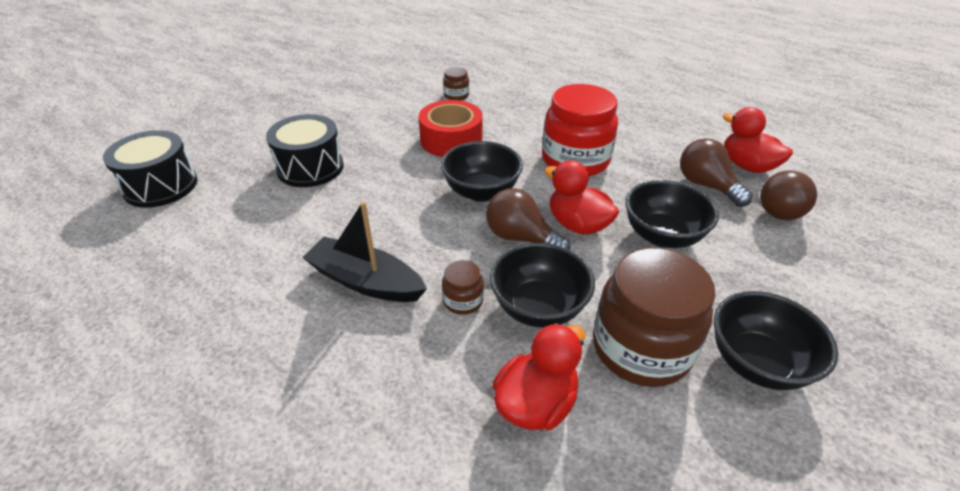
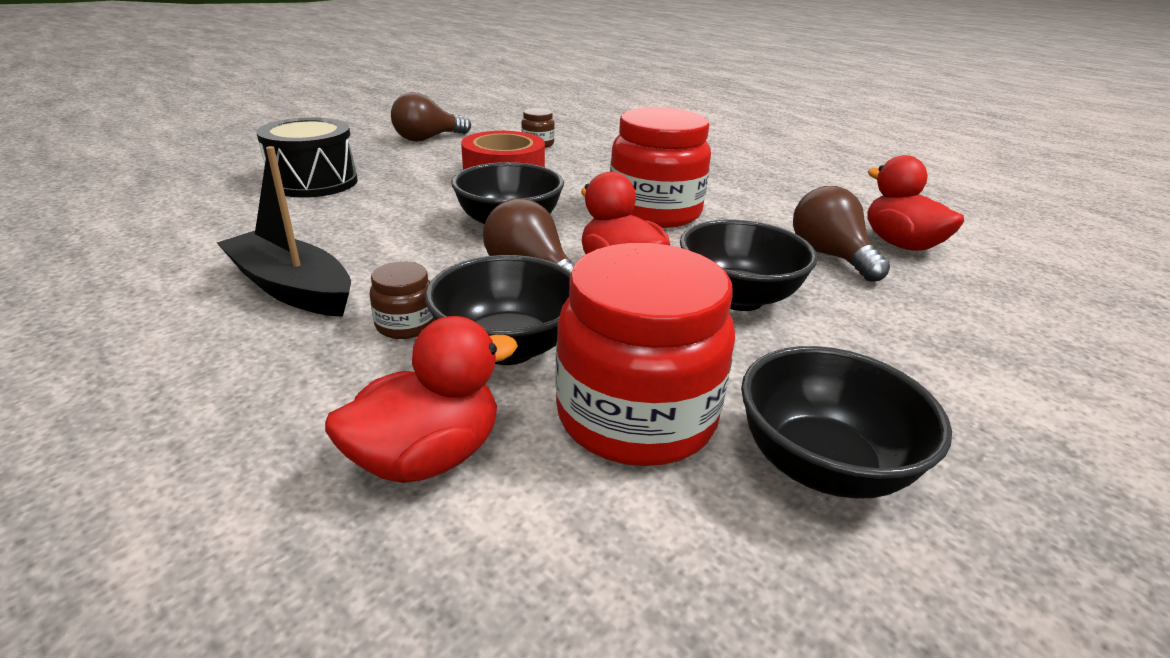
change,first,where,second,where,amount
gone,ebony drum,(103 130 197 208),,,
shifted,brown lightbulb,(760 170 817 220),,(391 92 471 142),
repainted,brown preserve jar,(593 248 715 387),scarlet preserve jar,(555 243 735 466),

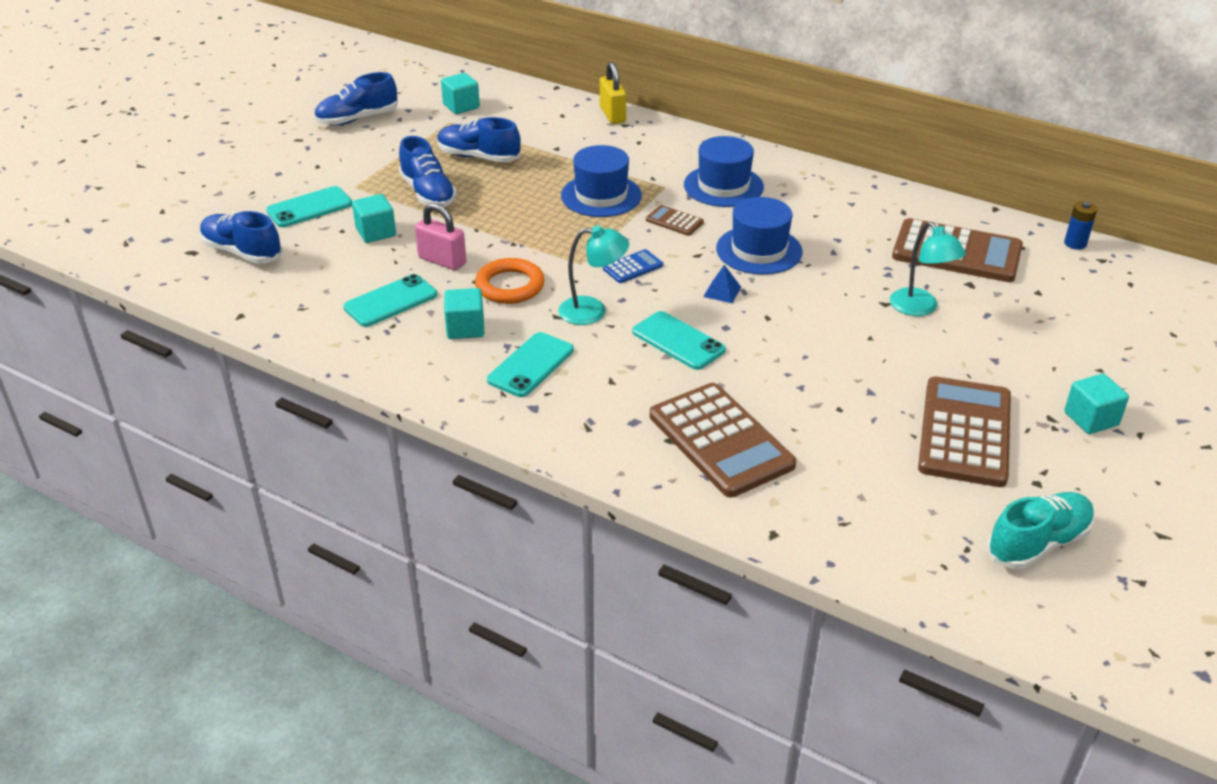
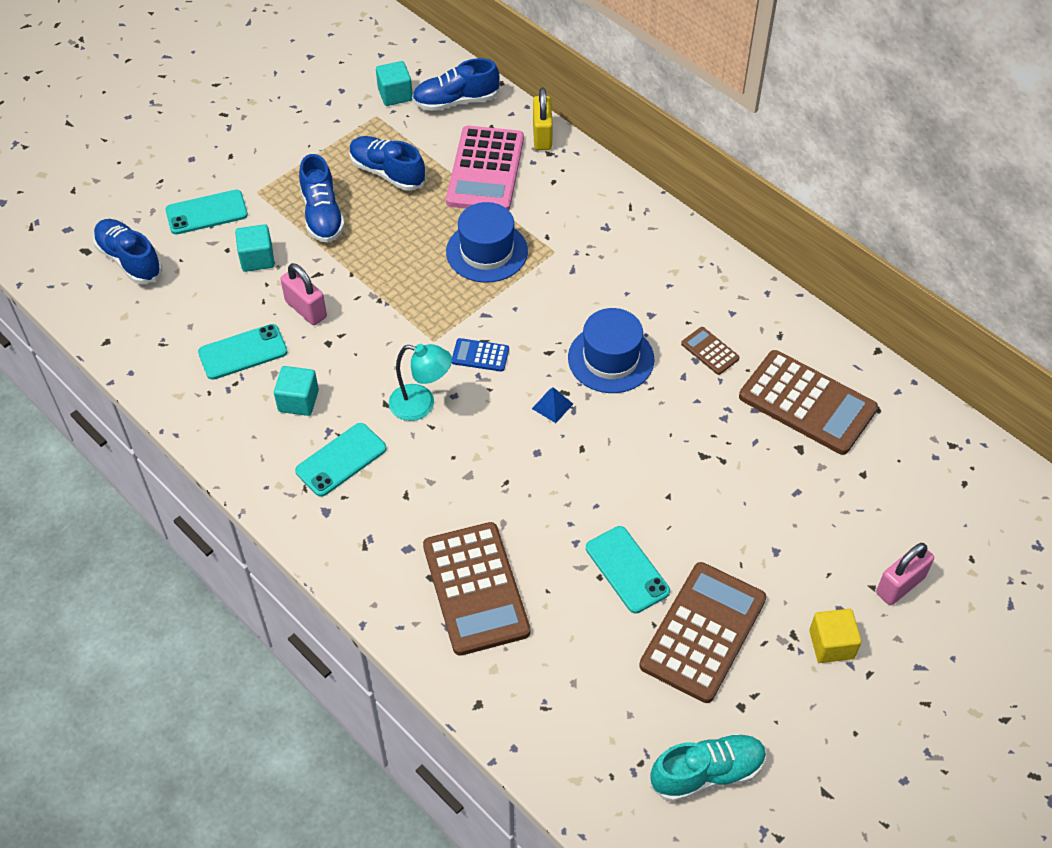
change,first,where,second,where,amount
shifted,blue sneaker,(314 72 398 125),,(412 58 499 111),
gone,blue hat,(684 136 764 207),,,
gone,blue AA battery,(1064 201 1097 250),,,
shifted,brown calculator,(646 205 704 236),,(681 327 740 375),
gone,turquoise reading lamp,(890 222 966 316),,,
rotated,blue calculator,(603 249 663 283),,(452 338 509 372),150 degrees counterclockwise
gone,bright orange ring,(475 258 545 304),,,
shifted,turquoise mobile phone,(632 311 726 370),,(586 526 670 613),
repainted,turquoise cube,(1064 374 1129 434),yellow cube,(809 609 862 663),
new,,,rose-pink calculator,(446 126 524 210),
new,,,rose-pink padlock,(876 543 934 605),

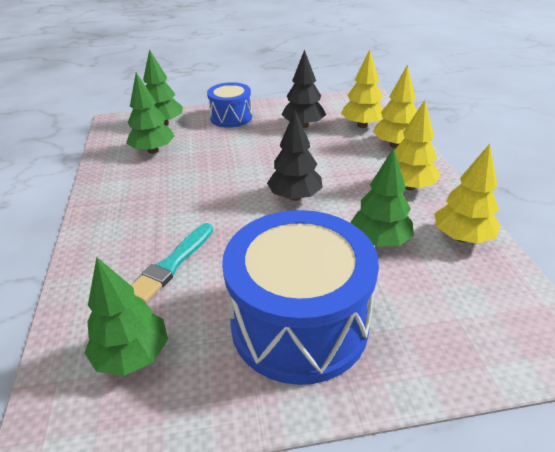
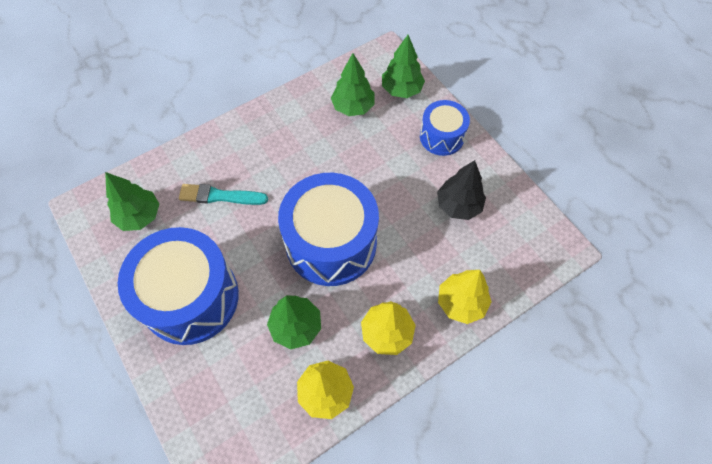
change,first,where,second,where,amount
gone,yellow fir tree,(341 49 383 128),,,
swapped,ebony fir tree,(267 110 323 201),blue drum,(278 173 379 286),

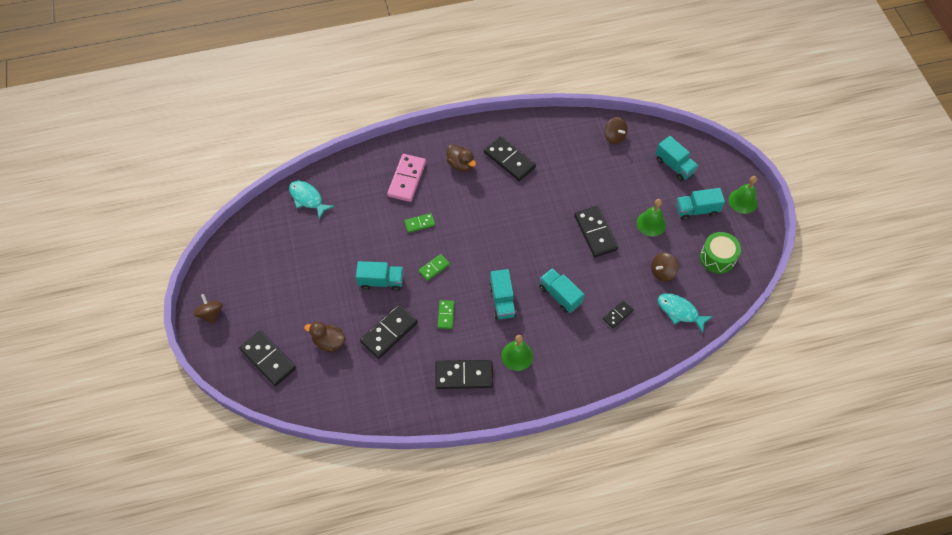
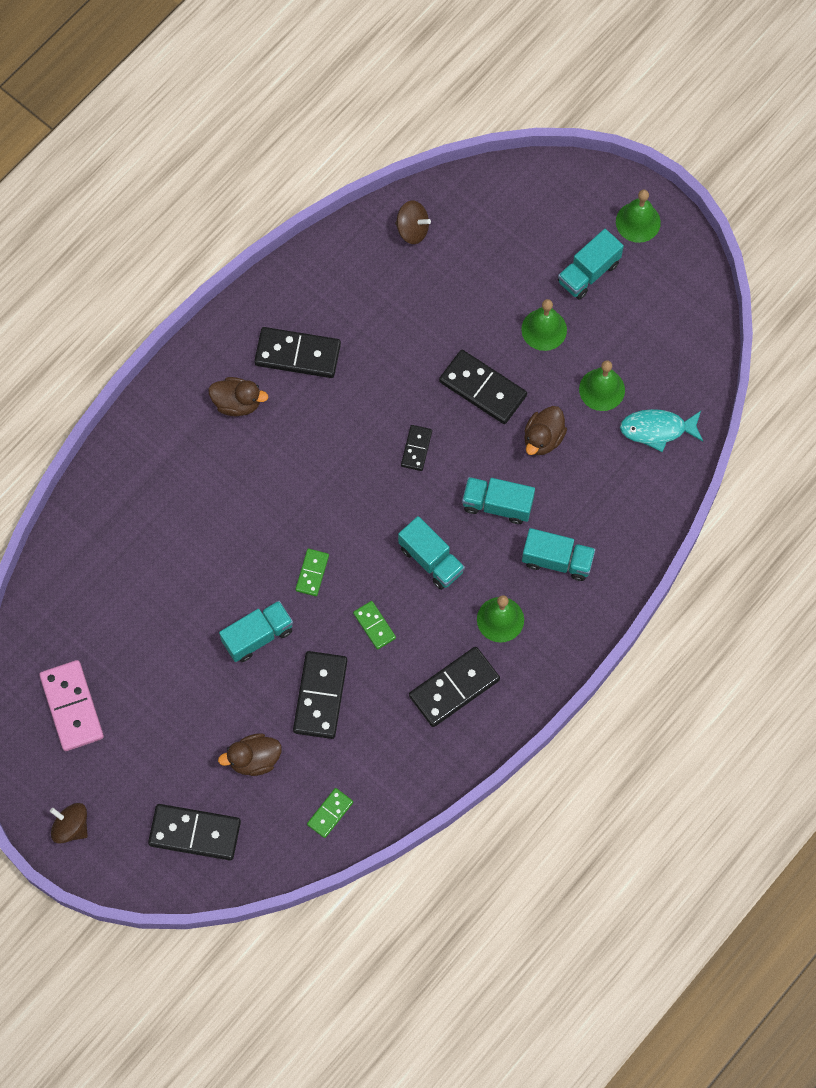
change,first,where,second,where,amount
shifted,turquoise truck,(656 136 698 181),,(522 528 596 581),
shifted,rose-pink domino tile,(387 154 426 202),,(39 660 104 751),
gone,turquoise fish figure,(289 181 334 219),,,
shifted,green domino tile,(404 213 435 233),,(307 788 353 838),
gone,green drum,(700 232 741 274),,,
swapped,brown spinning top,(651 252 678 282),green hand bell,(579 360 625 411),
shifted,ebony domino tile,(603 300 634 328),,(401 425 432 471),
new,,,brown toy duck,(524 406 567 455),

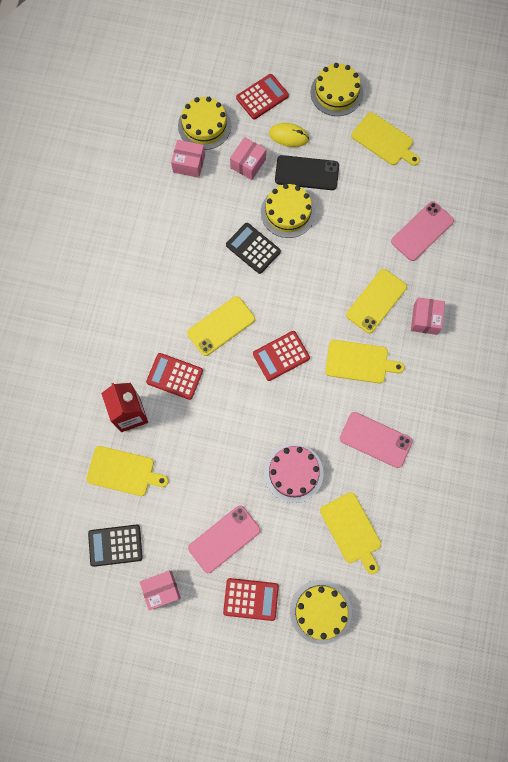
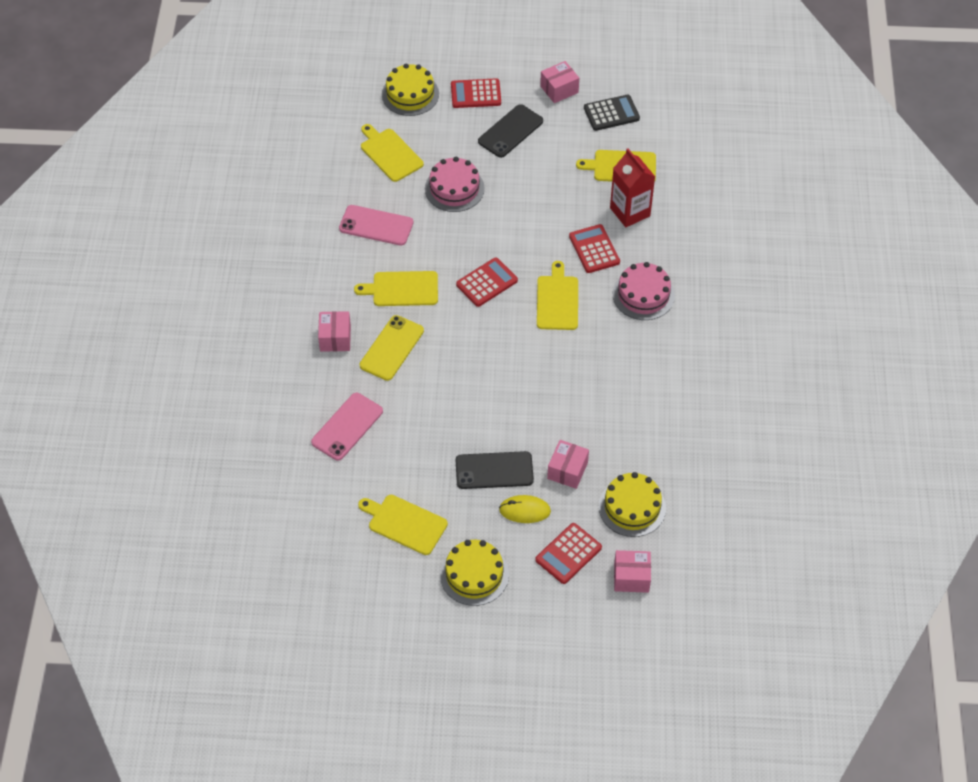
change,first,where,second,where,amount
shifted,rose-pink package,(171 140 205 178),,(614 550 651 593),
gone,yellow layer cake,(261 184 316 238),,,
gone,ebony calculator,(226 223 281 274),,,
swapped,yellow mobile phone,(187 296 255 356),yellow chopping board,(537 261 578 330),
rotated,scarlet calculator,(146 353 203 400),,(569 224 620 273),120 degrees counterclockwise
repainted,rose-pink mobile phone,(188 505 261 573),ebony mobile phone,(478 104 543 158),
new,,,rose-pink layer cake,(613 262 675 320),

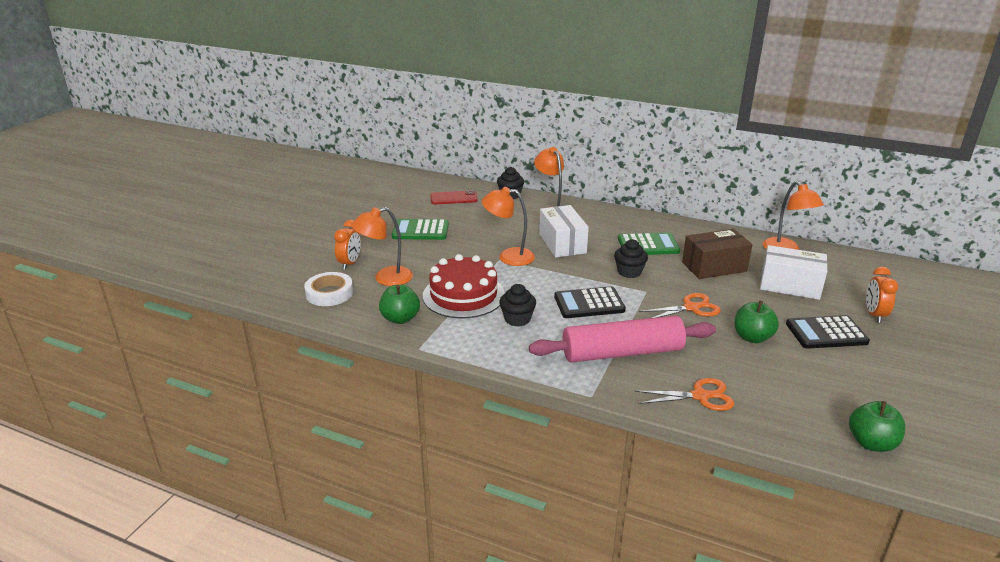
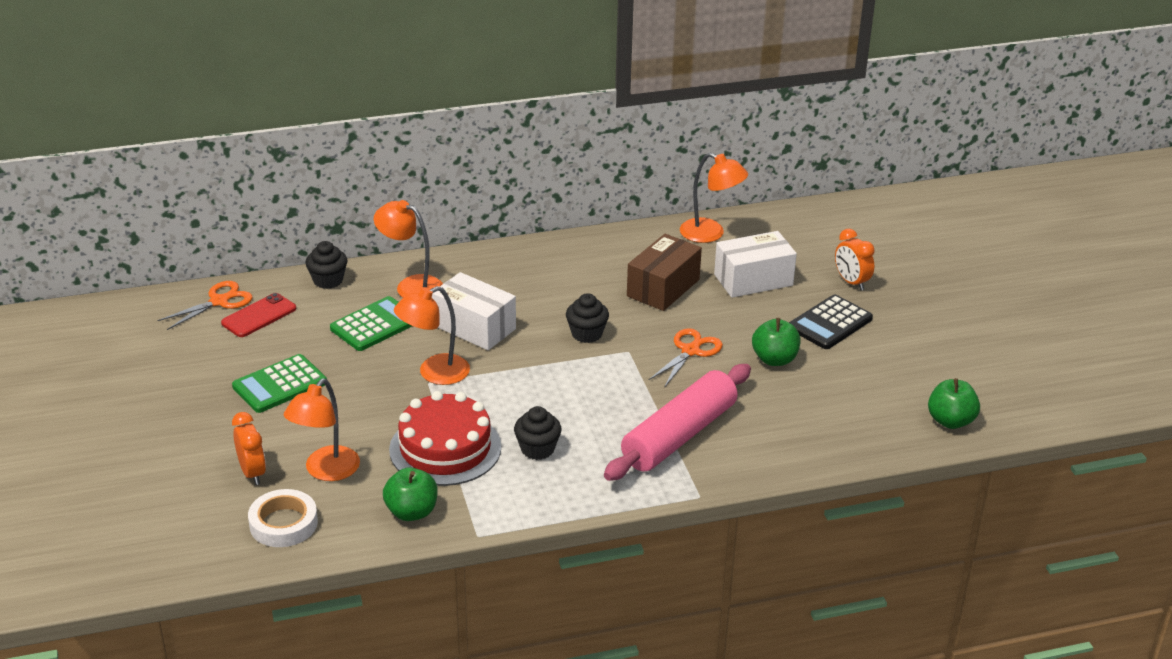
change,first,where,second,where,amount
shifted,green calculator,(618 232 680 255),,(330 296 412 351),
gone,ebony calculator,(554 286 626 318),,,
shifted,bright orange shears,(635 378 734 411),,(157 281 253 330),

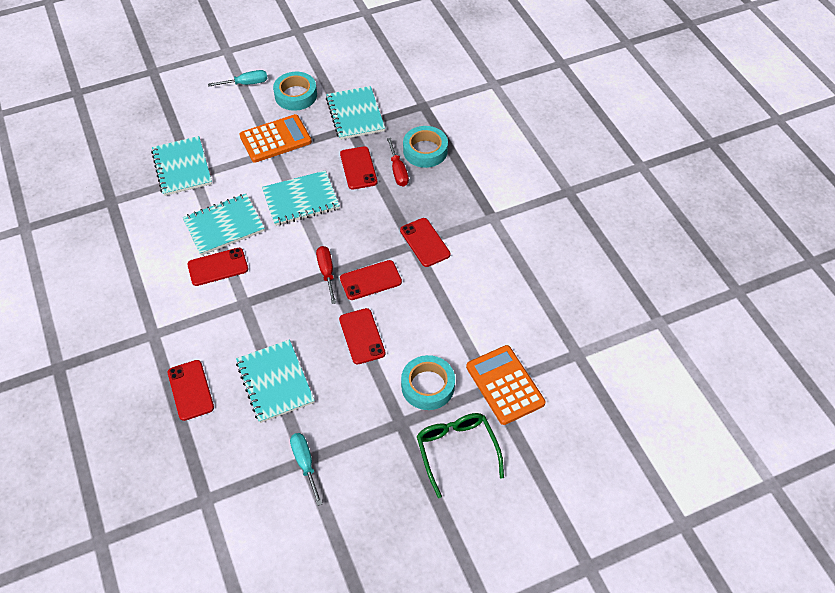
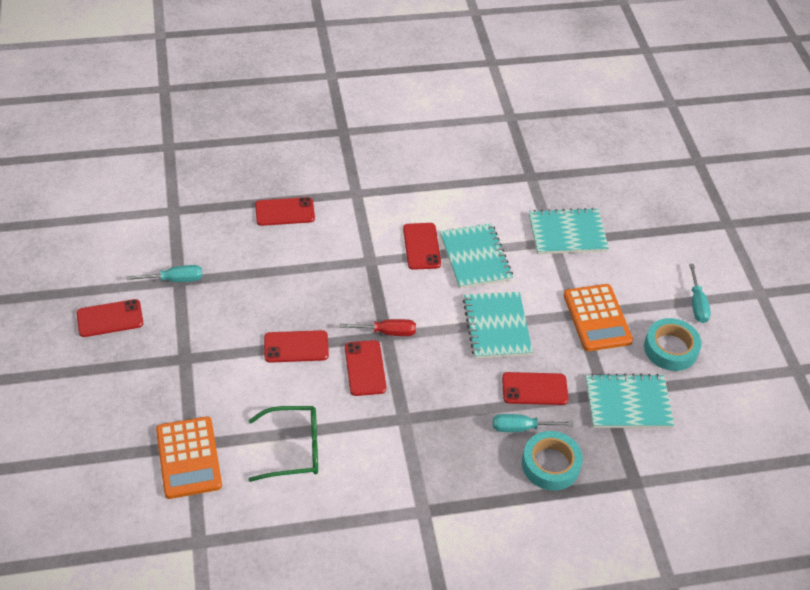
change,first,where,second,where,amount
repainted,scarlet flat screwdriver,(387 138 409 186),turquoise flat screwdriver,(493 414 573 432),
shifted,scarlet mobile phone,(400 218 451 267),,(77 299 143 337),
gone,turquoise notepad,(236 340 315 423),,,
rotated,bright orange calculator,(466 345 545 425),,(156 416 222 499),90 degrees clockwise
gone,turquoise sticky tape,(401 355 455 410),,,
shifted,green spectacles,(417 413 504 498),,(248 406 318 482),

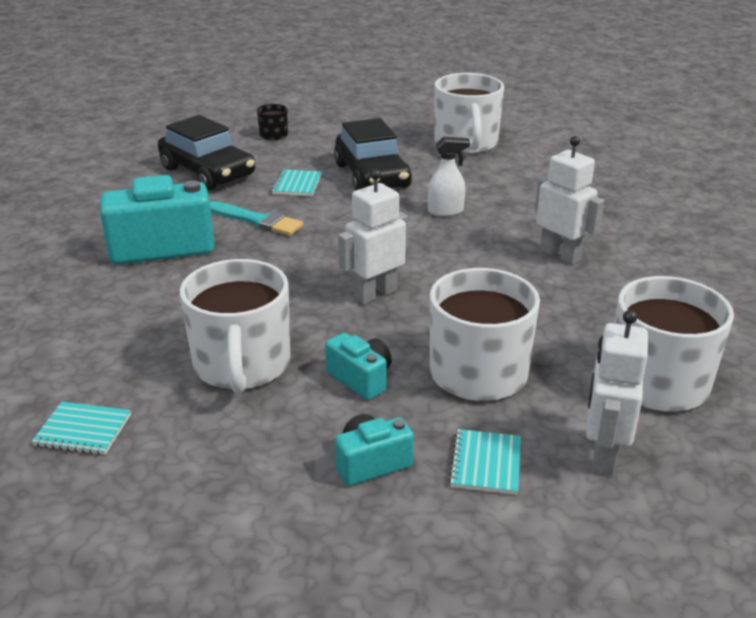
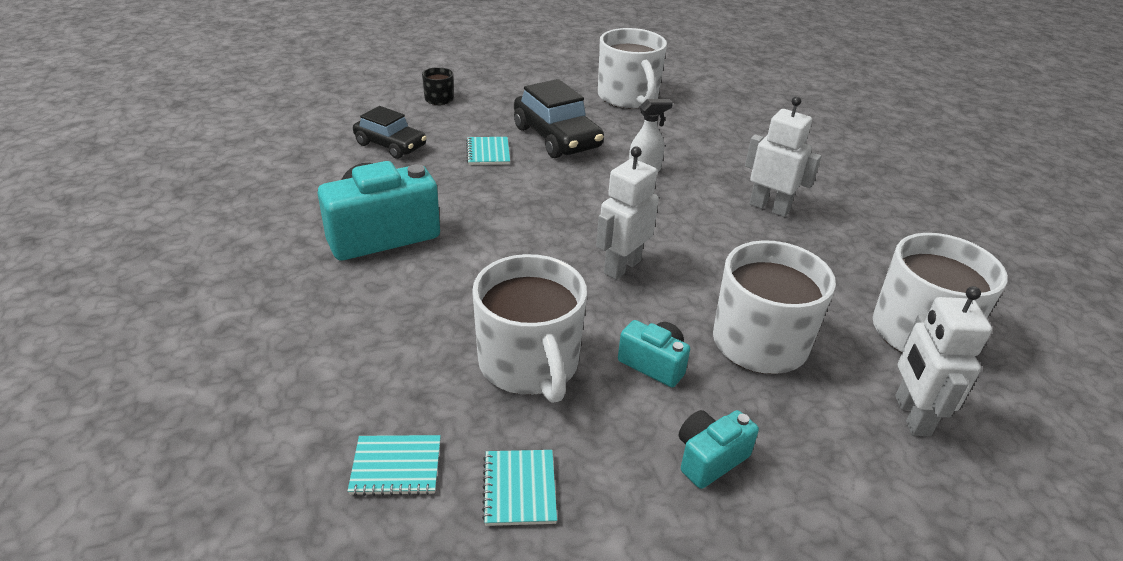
change,first,where,second,where,amount
scaled,ebony toy car,(158 115 255 190),,(353 106 427 159),x0.66
gone,turquoise brush,(210 201 304 236),,,
shifted,turquoise notepad,(448 429 521 495),,(482 450 557 526),

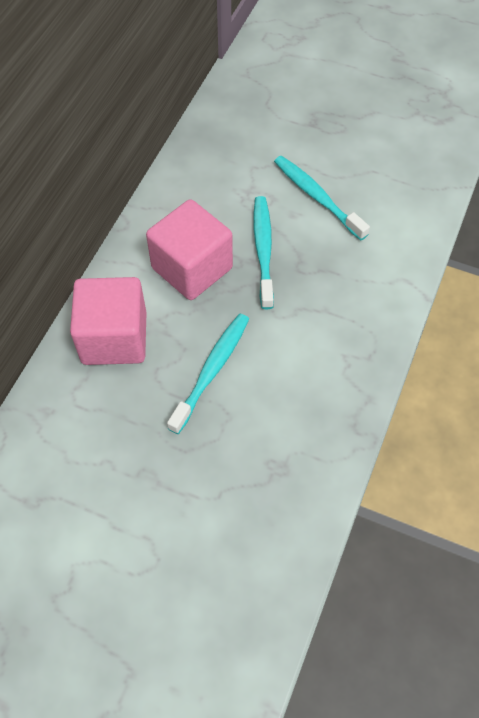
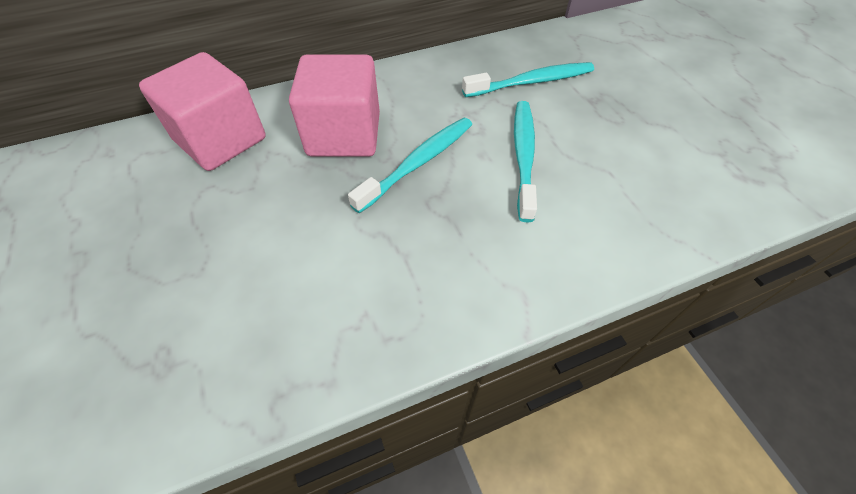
change,first,where,second,where,amount
shifted,turquoise dental brush,(167 314 249 434),,(462 62 594 97),

